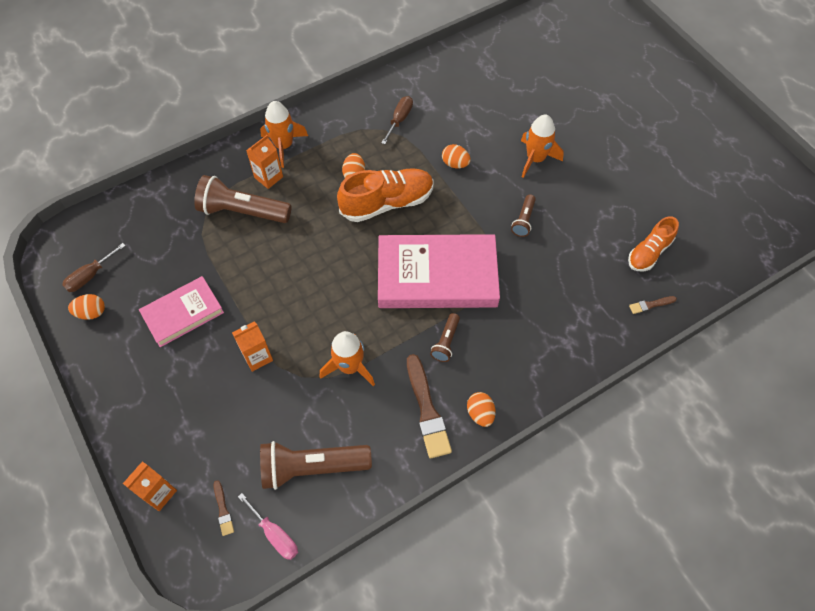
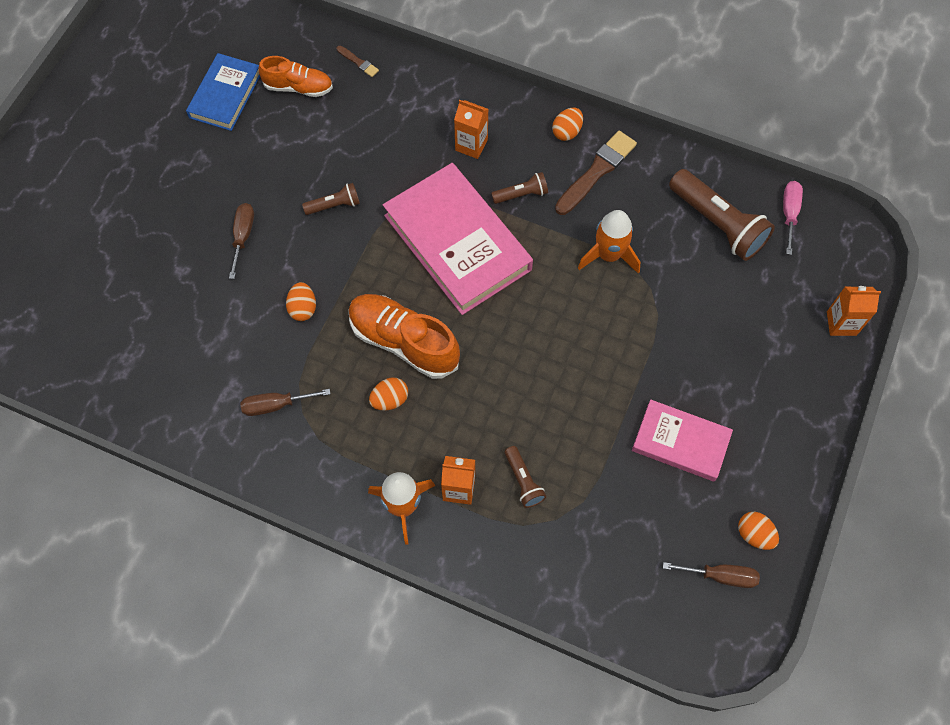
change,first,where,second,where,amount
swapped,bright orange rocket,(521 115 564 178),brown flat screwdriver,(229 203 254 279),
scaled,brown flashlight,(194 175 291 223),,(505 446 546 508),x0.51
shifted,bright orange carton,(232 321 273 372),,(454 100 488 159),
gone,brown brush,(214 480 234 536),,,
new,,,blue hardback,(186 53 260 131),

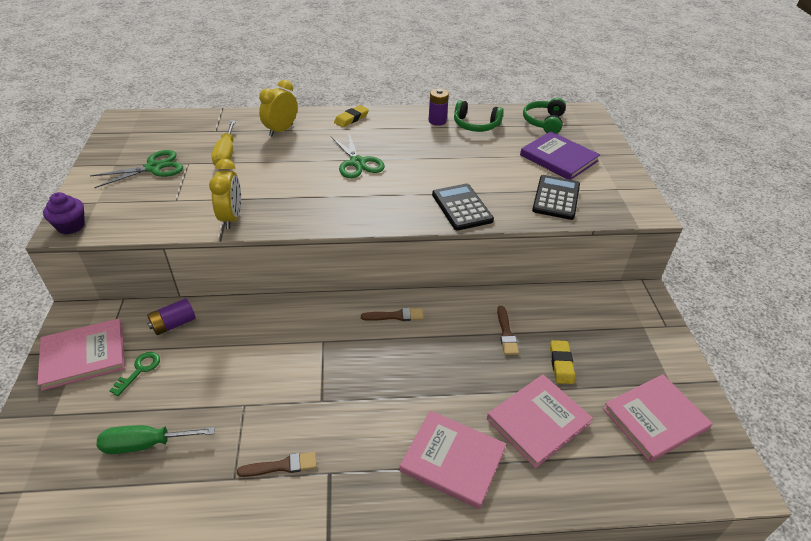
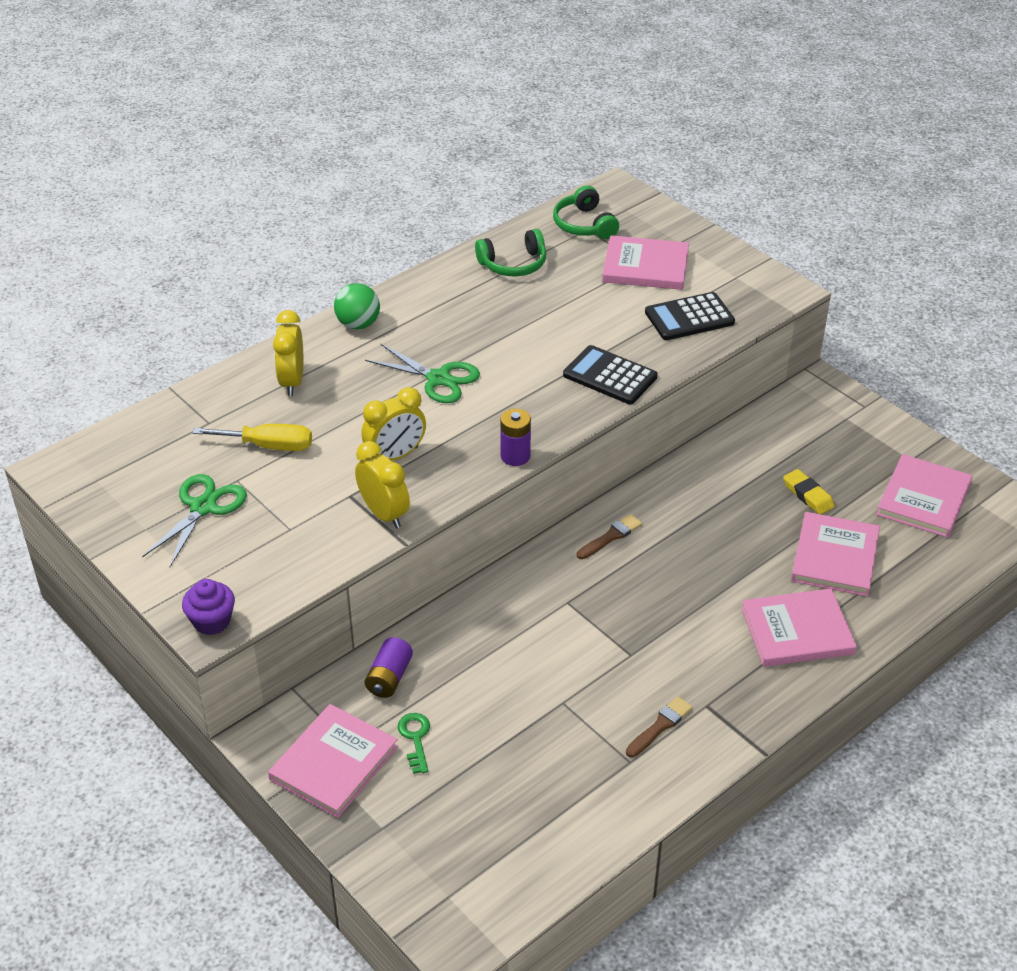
change,first,where,second,where,amount
shifted,royal purple AA battery,(429 88 449 126),,(500 409 531 466),
swapped,yellow pencil eraser,(334 105 369 127),green sphere,(334 283 380 330),
rotated,yellow flat screwdriver,(212 121 236 166),,(193 424 312 451),45 degrees counterclockwise
repainted,royal purple hardback,(520 131 600 180),rose-pink hardback,(602 235 689 290),
rotated,ebony calculator,(532 175 580 220),,(645 292 735 340),90 degrees counterclockwise
gone,brown brush,(497 306 519 355),,,
gone,green flat screwdriver,(97 425 215 454),,,
new,,,yellow alarm clock,(361 387 426 461),

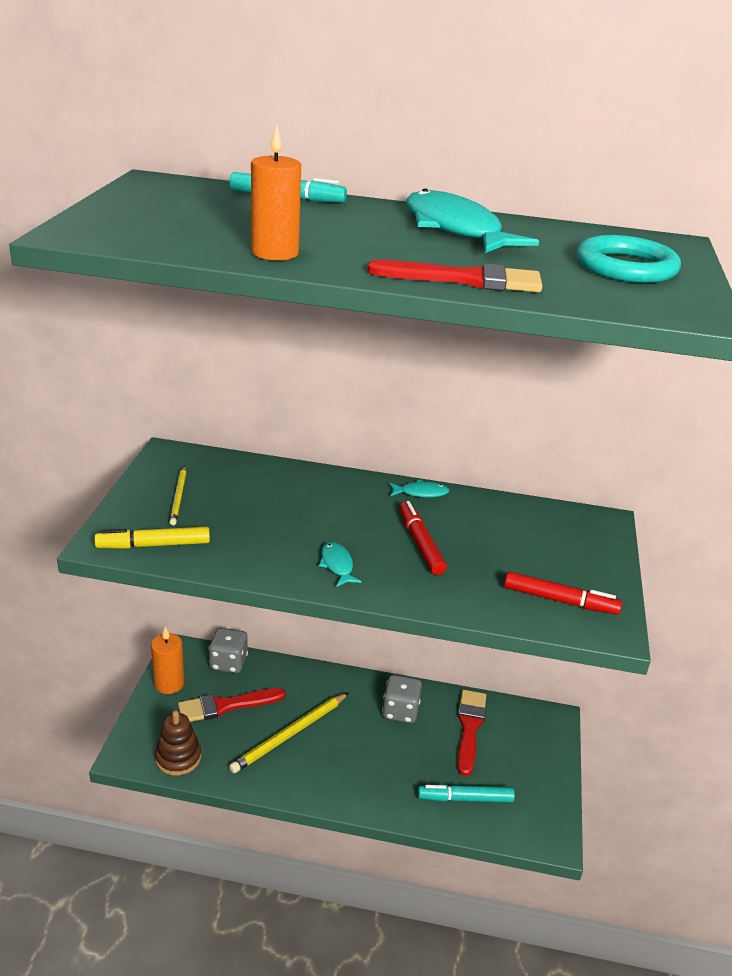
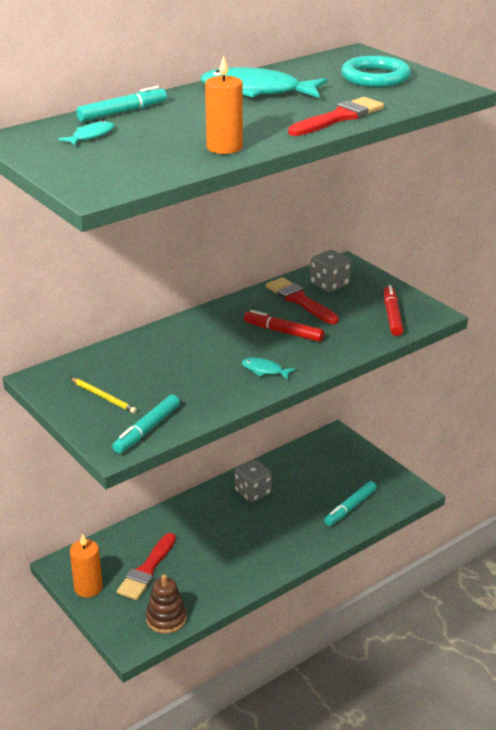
change,first,where,second,where,amount
shifted,turquoise fish figure,(389 480 449 498),,(58 120 114 146),
repainted,yellow marker pen,(94 527 210 549),turquoise marker pen,(112 395 180 453),
rotated,scarlet marker pen,(504 571 622 615),,(384 285 404 336),60 degrees counterclockwise
shifted,grey die,(209 628 248 673),,(310 250 351 292),
shifted,scarlet brush,(458 690 486 776),,(266 277 339 324),
gone,yellow pencil,(229 693 348 773),,,

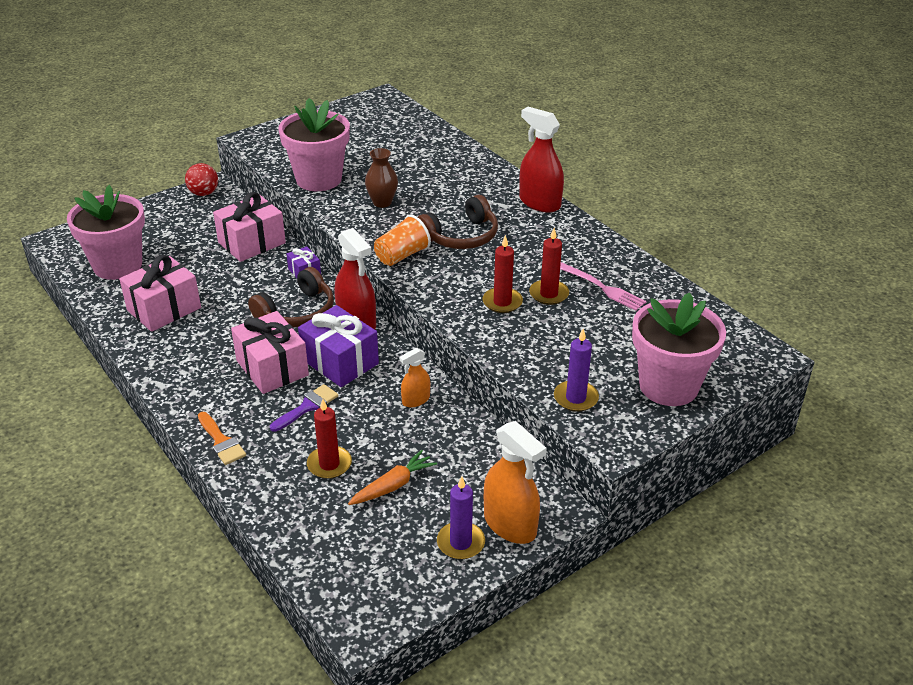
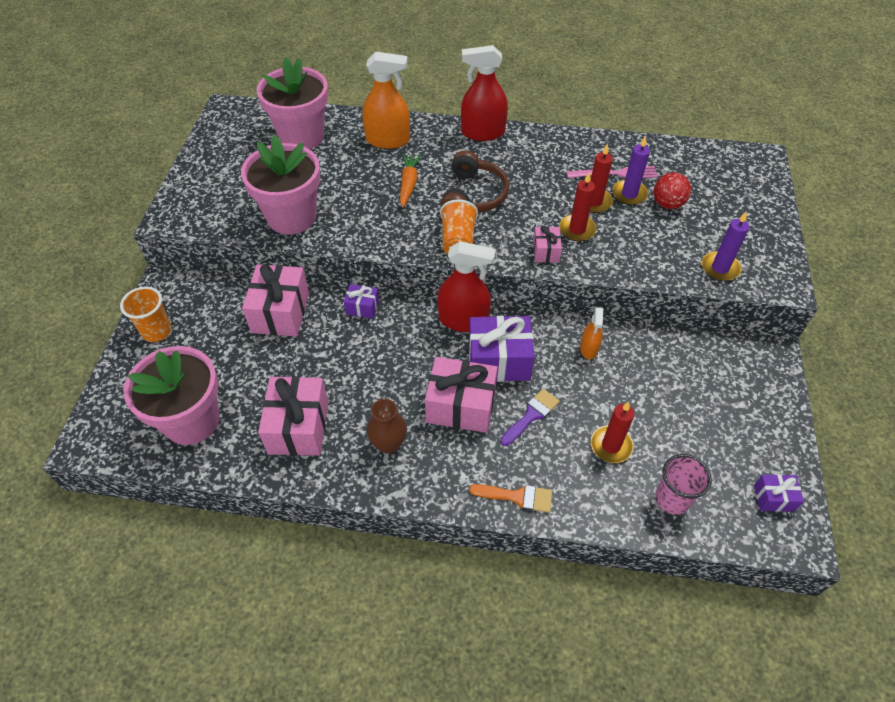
change,first,where,second,where,amount
shifted,brown vase,(365 148 398 208),,(367 399 407 454),
shifted,scarlet sphere,(185 163 218 196),,(654 172 691 209),
gone,brown headset,(248 267 334 327),,,
shifted,rose-pink potted plant,(632 292 726 406),,(257 57 328 149),
rotated,royal purple brush,(270 384 338 432),,(501 389 560 446),45 degrees clockwise
shifted,bright orange sprayer,(484 421 546 544),,(362 52 410 149),
shifted,bright orange carrot,(348 450 437 505),,(400 154 422 208),
shifted,royal purple candle,(437 476 485 560),,(612 136 650 205),
new,,,rose-pink wrapped gift,(533 226 562 263),
new,,,bright orange beaker,(120 287 172 342),
new,,,rose-pink beaker,(655 454 712 515),
new,,,royal purple wrapped gift,(754 474 804 512),

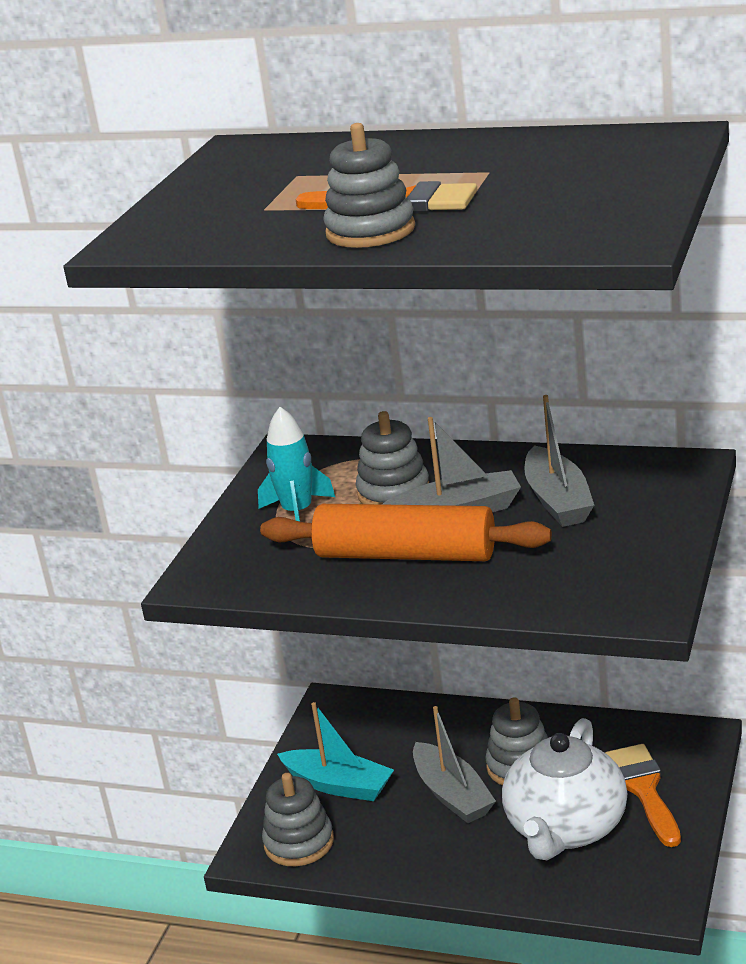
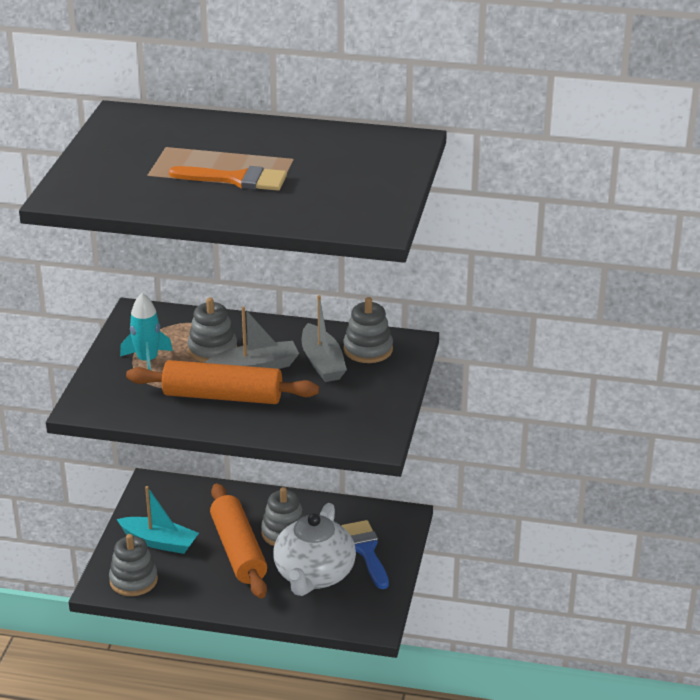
change,first,where,second,where,amount
shifted,grey ring stacker,(323 123 415 248),,(343 297 393 363),
swapped,grey toy boat,(413 706 496 823),bright orange rolling pin,(210 483 267 599),
repainted,bright orange brush,(605 744 681 847),blue brush,(342 520 389 589),

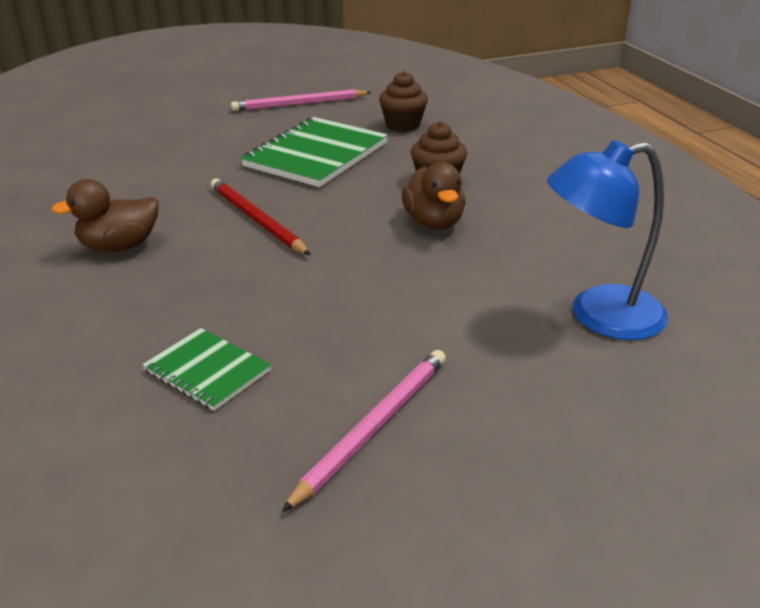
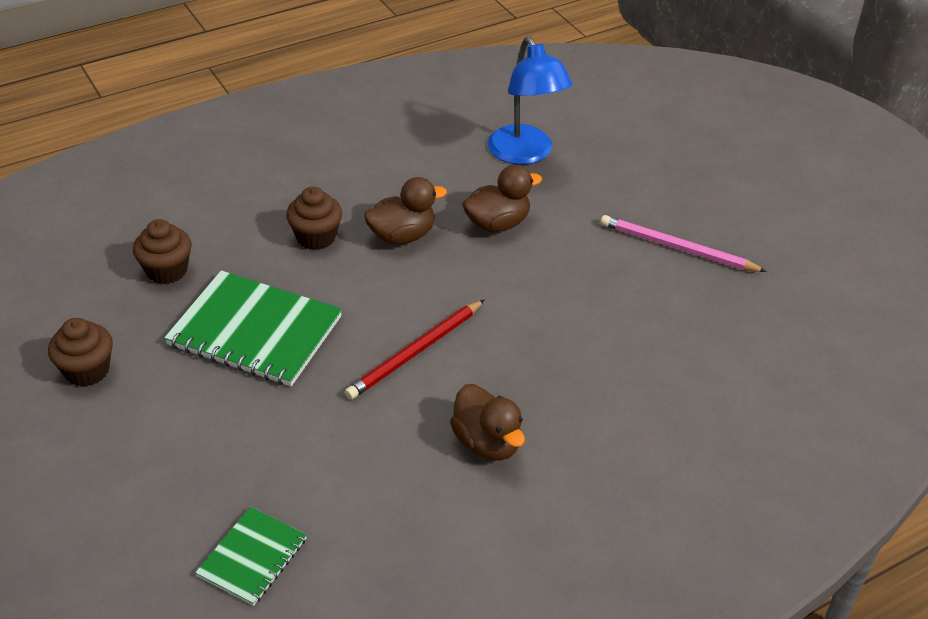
change,first,where,second,where,amount
swapped,rose-pink pencil,(231 89 371 111),brown cupcake,(48 318 113 387),
shifted,green notepad,(142 328 271 411),,(195 507 307 606),
new,,,brown toy duck,(462 165 542 232),

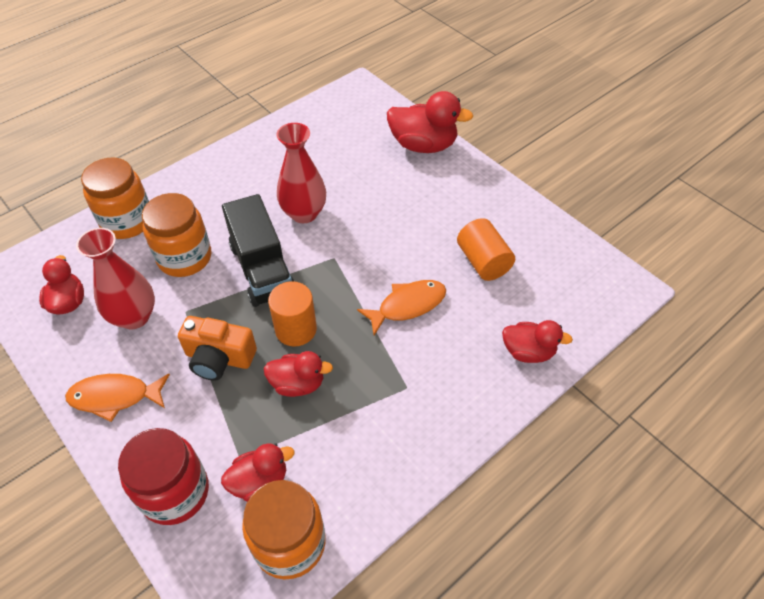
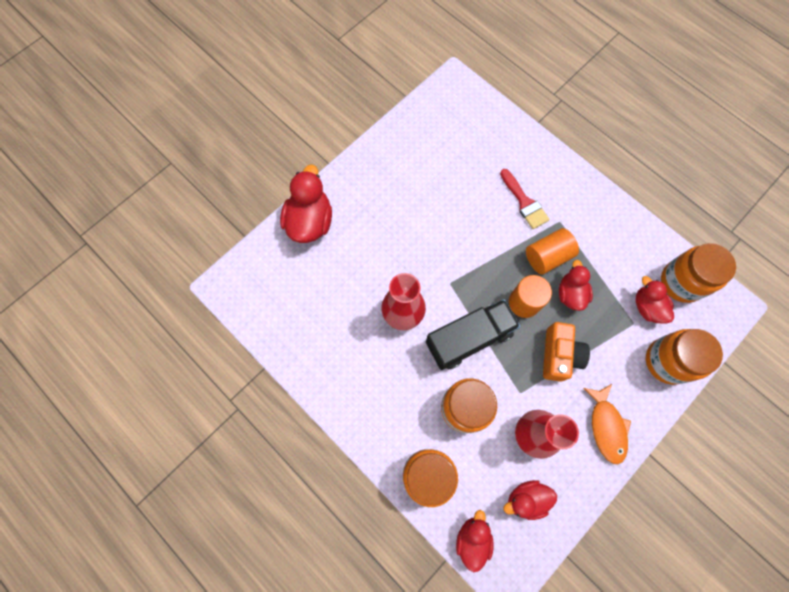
change,first,where,second,where,amount
shifted,bright orange solid cylinder,(457 218 515 281),,(526 228 579 274),
gone,bright orange fish figure,(357 280 446 335),,,
shifted,scarlet toy duck,(502 320 573 363),,(456 510 494 572),
repainted,scarlet preserve jar,(118 428 209 525),bright orange preserve jar,(646 329 723 385),
new,,,scarlet brush,(500 169 550 229),

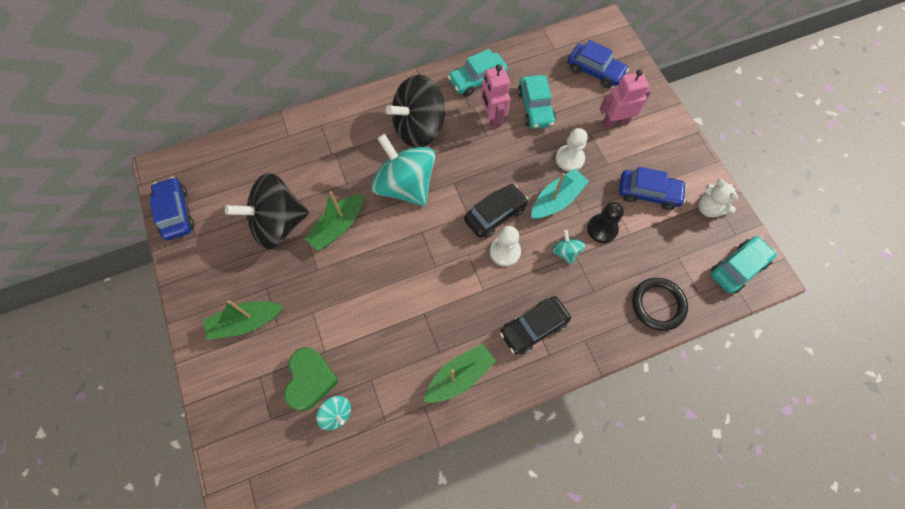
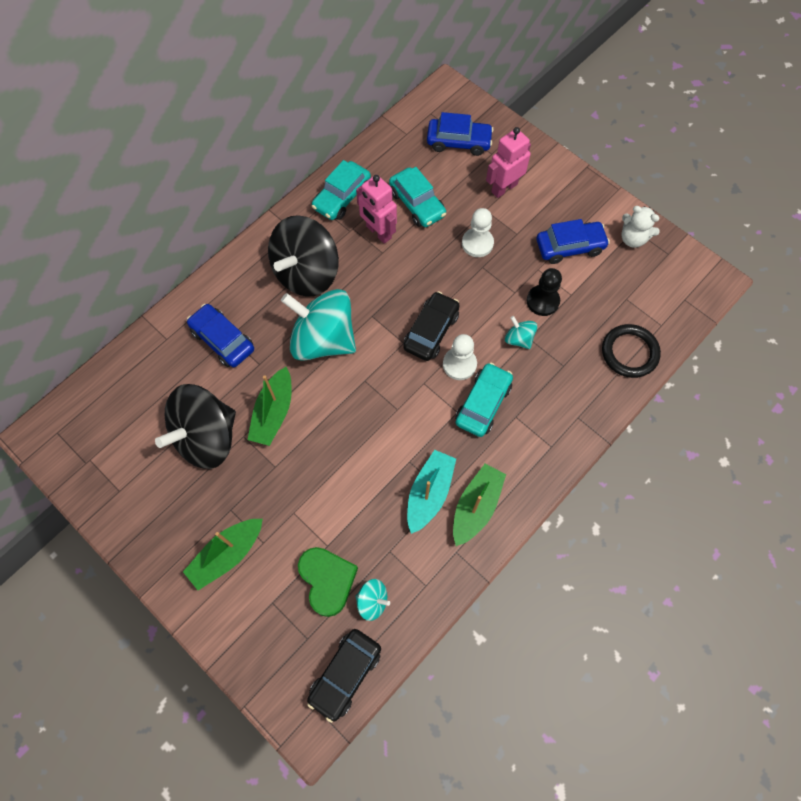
change,first,where,second,where,amount
shifted,turquoise toy boat,(531 169 589 219),,(407 450 456 534),
shifted,blue toy car,(149 177 195 240),,(187 304 254 367),
shifted,turquoise toy car,(711 236 777 294),,(455 363 513 437),
shifted,ebony toy car,(500 296 571 355),,(307 629 381 723),

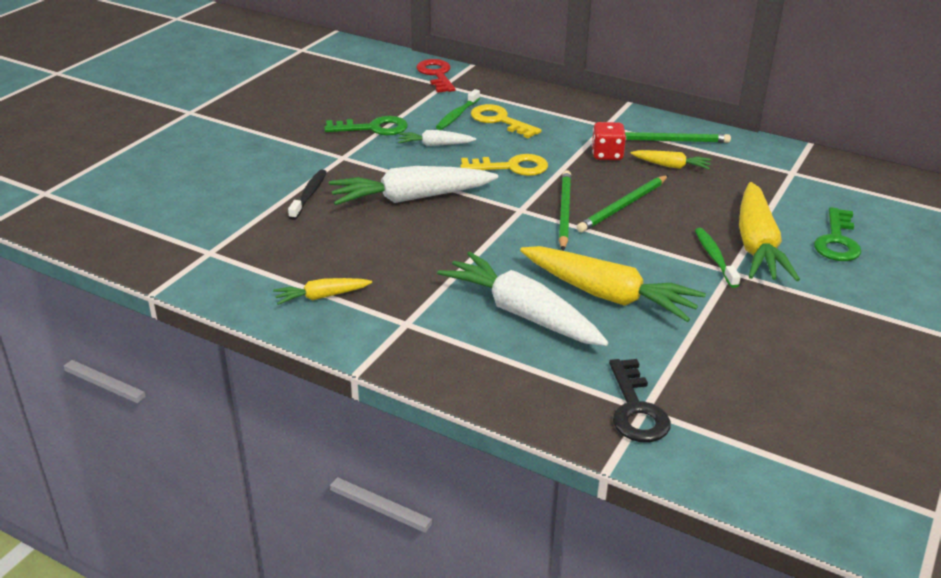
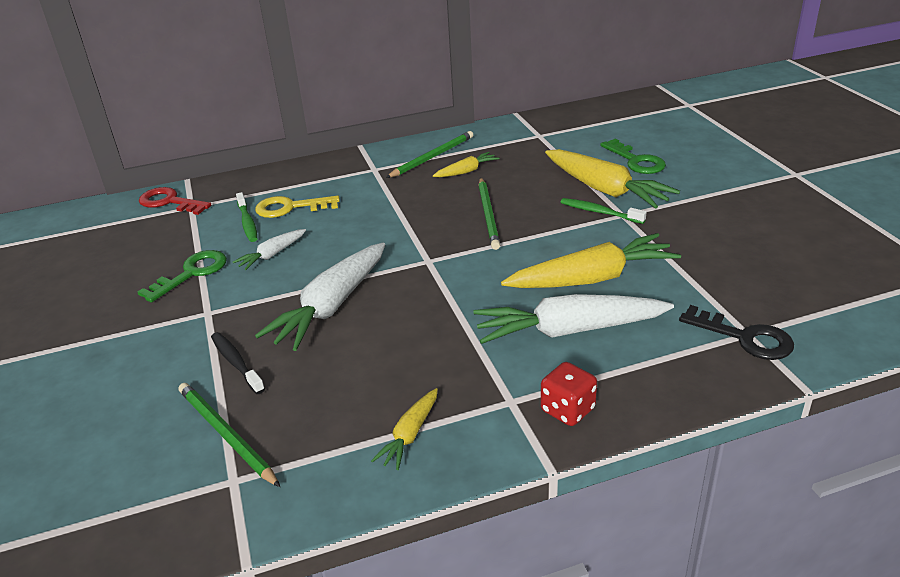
change,first,where,second,where,amount
shifted,scarlet die,(591 122 626 160),,(541 362 597 426),
gone,yellow key,(460 154 548 176),,,
shifted,green pencil,(559 170 571 250),,(179 383 280 487),

